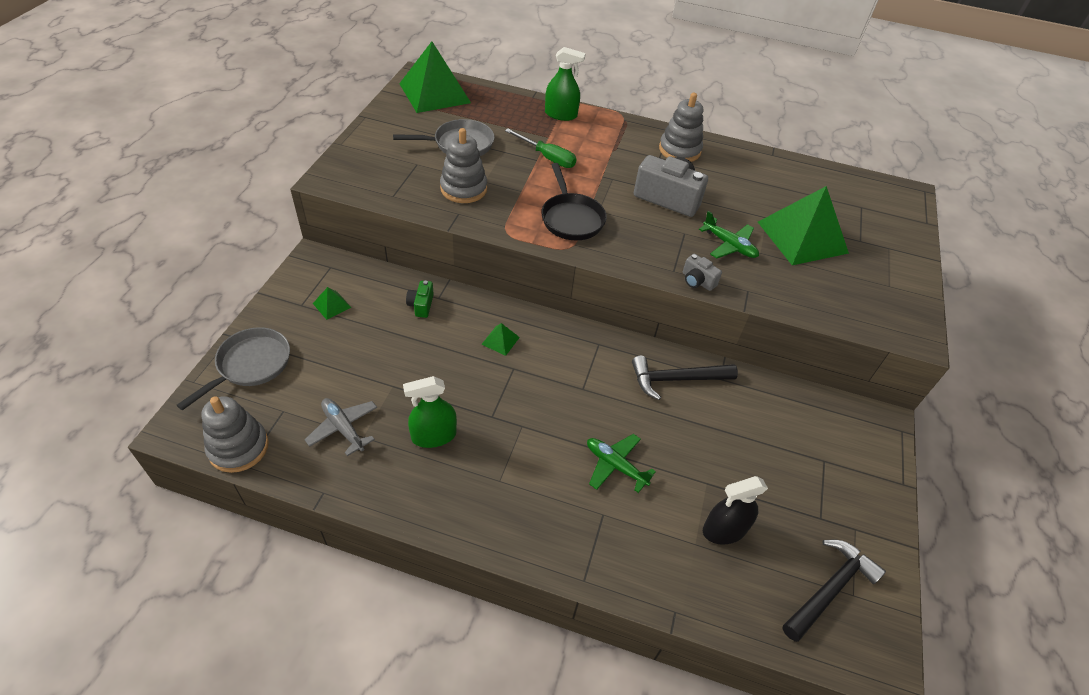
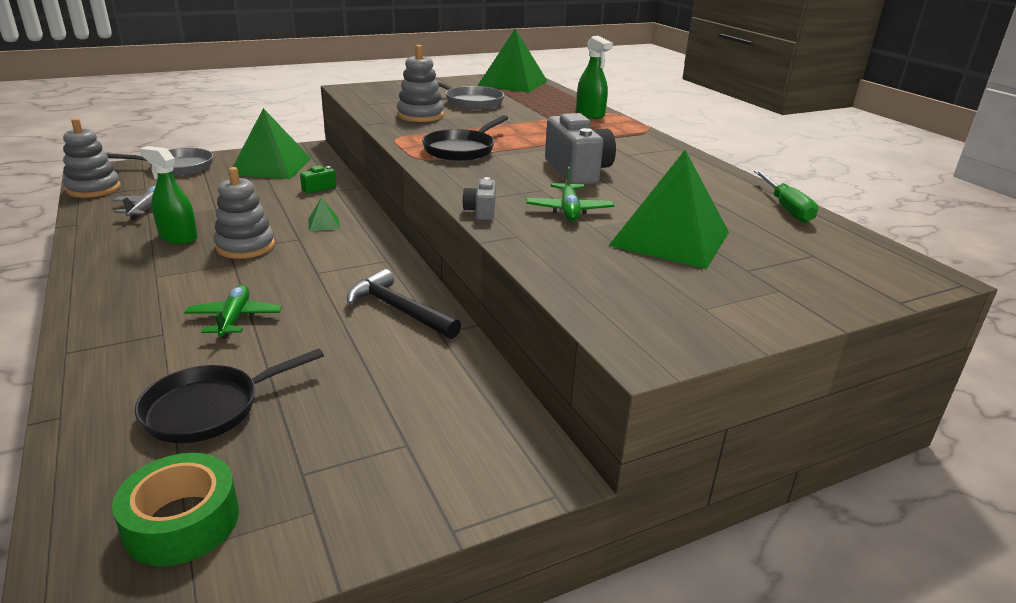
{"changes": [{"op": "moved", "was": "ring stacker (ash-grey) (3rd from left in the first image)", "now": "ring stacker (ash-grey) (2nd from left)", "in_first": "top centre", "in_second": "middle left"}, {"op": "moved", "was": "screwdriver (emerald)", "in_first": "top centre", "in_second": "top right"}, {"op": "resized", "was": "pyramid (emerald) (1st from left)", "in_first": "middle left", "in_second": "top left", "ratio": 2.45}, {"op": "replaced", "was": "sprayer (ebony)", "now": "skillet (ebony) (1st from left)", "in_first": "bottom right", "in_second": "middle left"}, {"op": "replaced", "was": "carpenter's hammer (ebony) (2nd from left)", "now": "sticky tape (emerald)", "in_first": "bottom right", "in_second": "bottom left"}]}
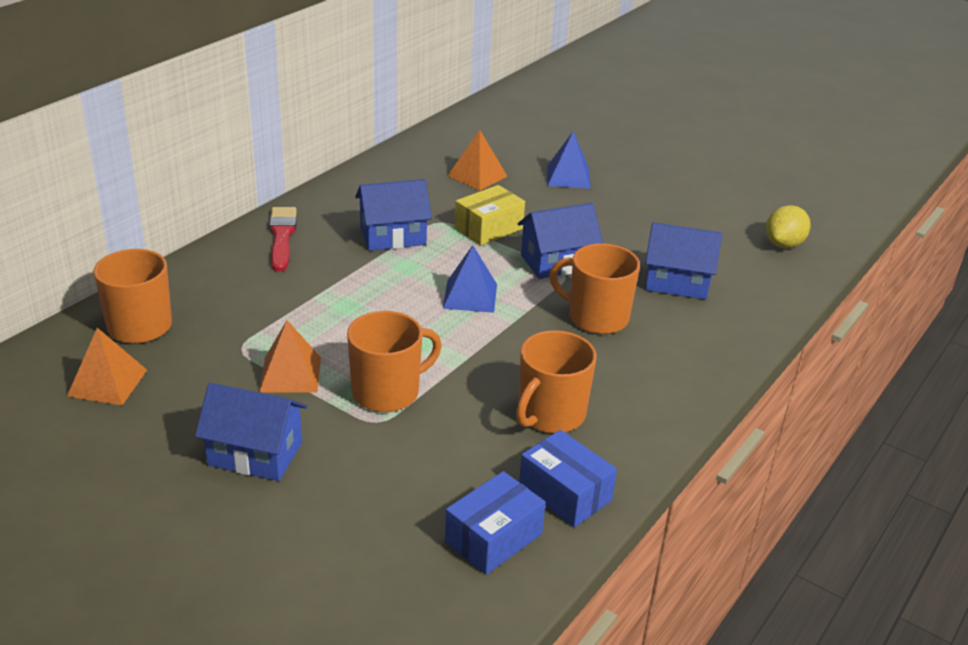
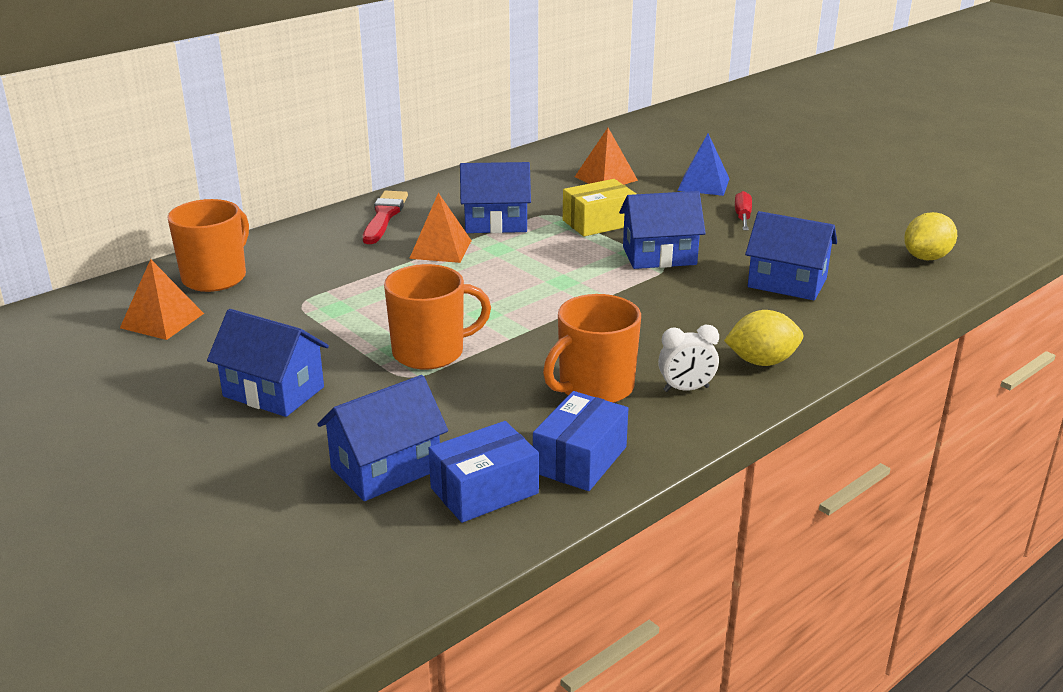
{"changes": [{"op": "removed", "was": "mug (orange-coloured) (4th from left)", "in_first": "centre"}, {"op": "removed", "was": "pyramid (blue) (1st from left)", "in_first": "centre"}, {"op": "moved", "was": "pyramid (orange-coloured) (2nd from left)", "in_first": "middle left", "in_second": "top centre"}, {"op": "turned", "was": "box (blue) (2nd from left)", "in_first": "bottom centre", "in_second": "centre", "clockwise": 60}, {"op": "added", "now": "screwdriver (crimson)", "in_second": "top right"}, {"op": "added", "now": "toy lemon (bright yellow) (1st from left)", "in_second": "middle right"}, {"op": "added", "now": "alarm clock (snow-white)", "in_second": "centre"}, {"op": "added", "now": "cottage (blue) (2nd from left)", "in_second": "centre"}]}
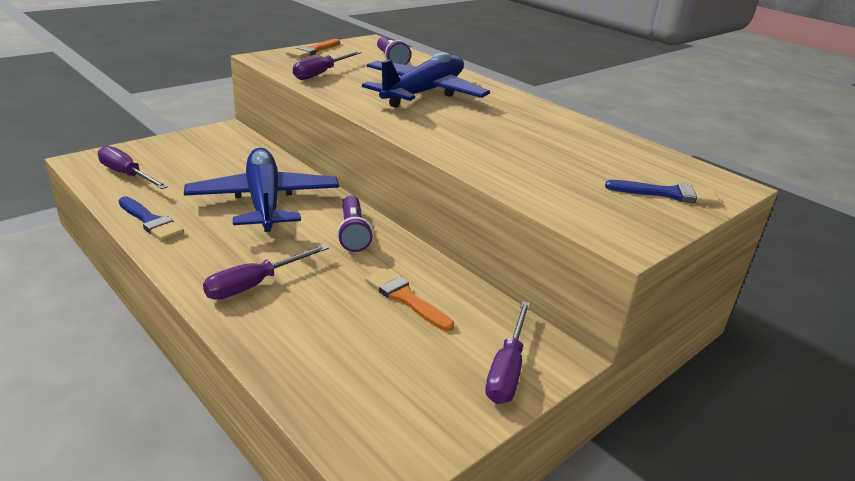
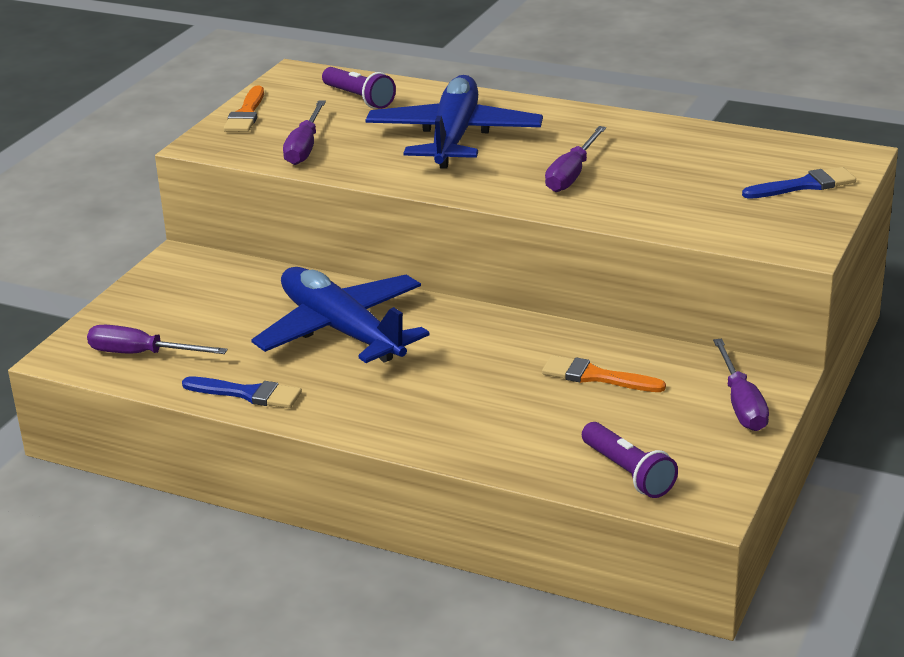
{"changes": [{"op": "moved", "was": "torch (royal purple) (1st from left in the first image)", "now": "torch (royal purple) (2nd from left)", "in_first": "centre", "in_second": "bottom right"}, {"op": "moved", "was": "screwdriver (royal purple) (2nd from left in the first image)", "now": "screwdriver (royal purple) (3rd from left)", "in_first": "middle left", "in_second": "top centre"}]}
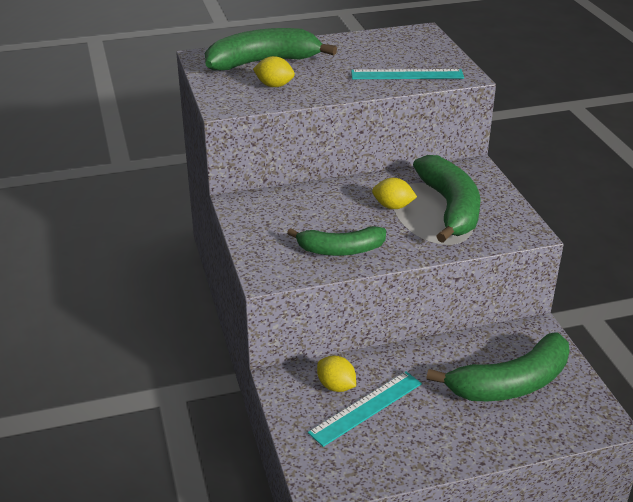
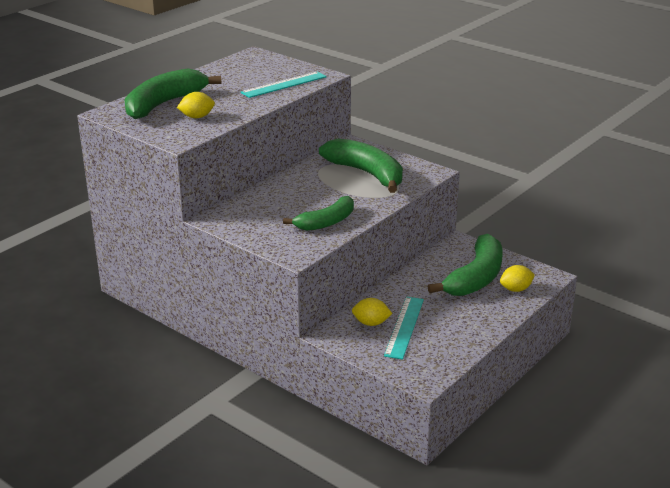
{"changes": [{"op": "moved", "was": "toy lemon (bright yellow) (3rd from left)", "in_first": "centre", "in_second": "middle right"}]}
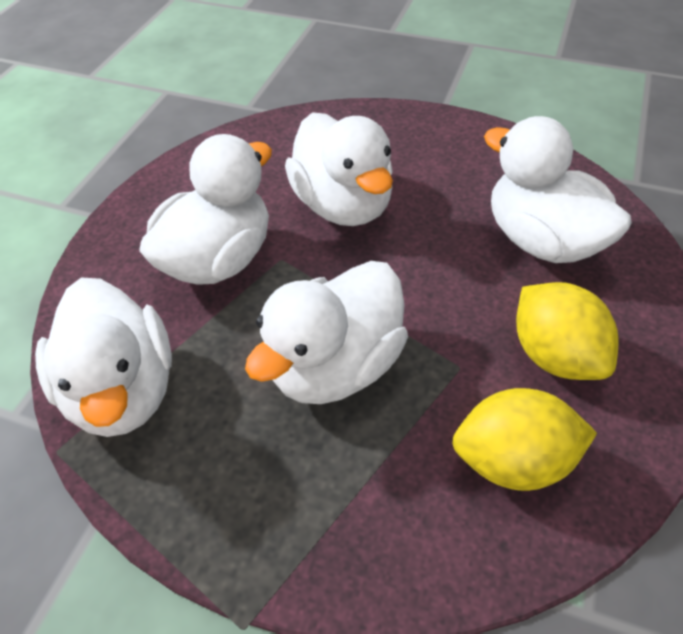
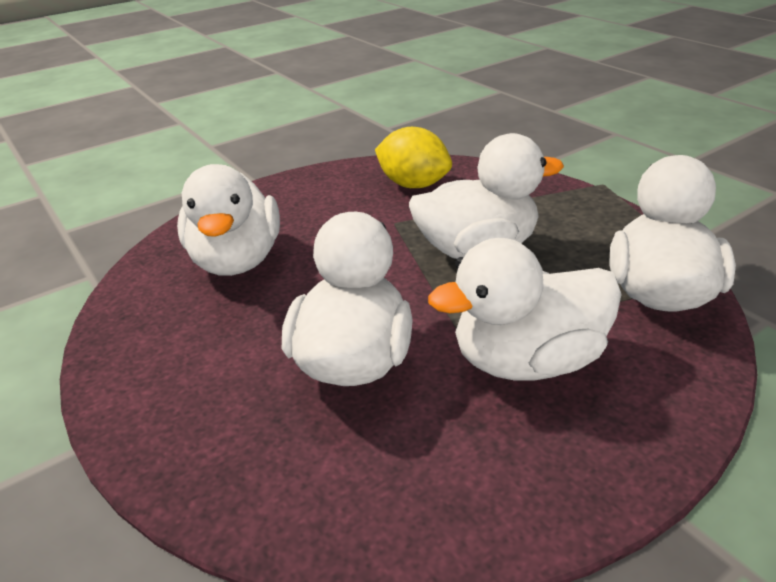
{"changes": [{"op": "removed", "was": "toy lemon (bright yellow) (2nd from left)", "in_first": "middle right"}]}
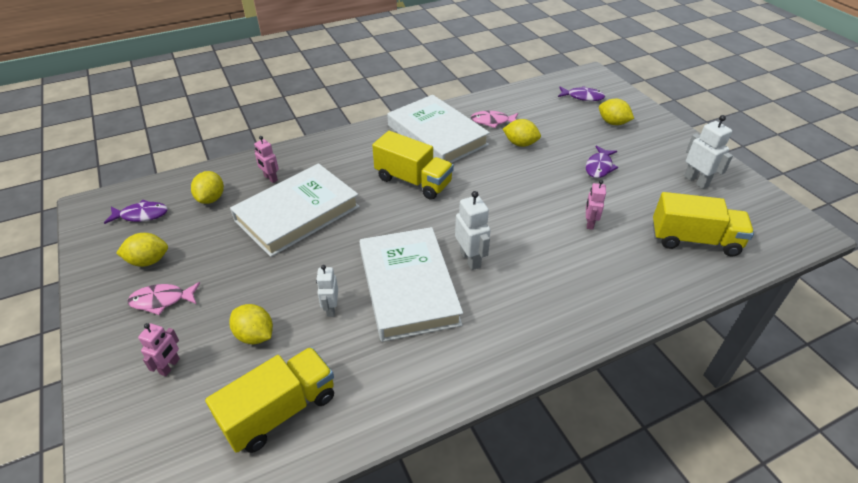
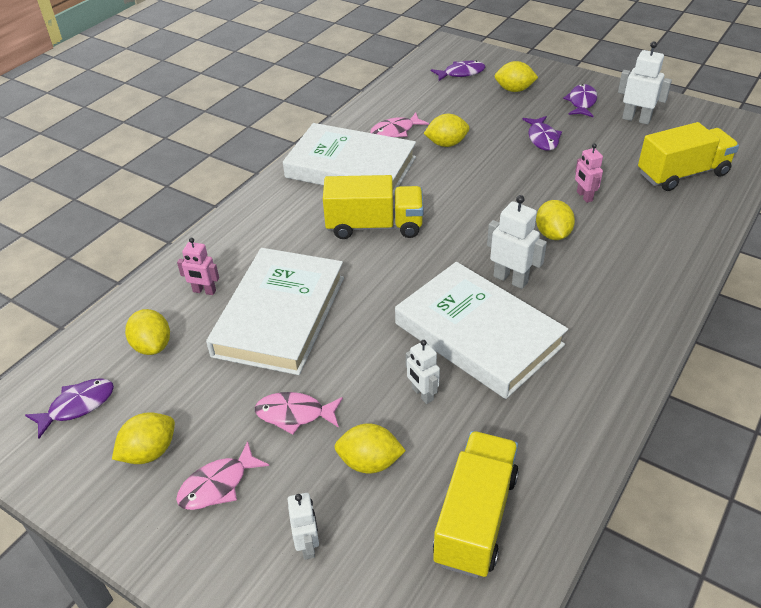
{"changes": [{"op": "recoloured", "was": "robot (rose-pink) (1st from left)", "now": "robot (snow-white) (1st from left)", "in_first": "bottom left", "in_second": "bottom centre"}, {"op": "added", "now": "fish figure (royal purple) (4th from left)", "in_second": "top right"}, {"op": "added", "now": "toy lemon (bright yellow) (6th from left)", "in_second": "middle right"}, {"op": "added", "now": "fish figure (rose-pink) (2nd from left)", "in_second": "bottom centre"}]}
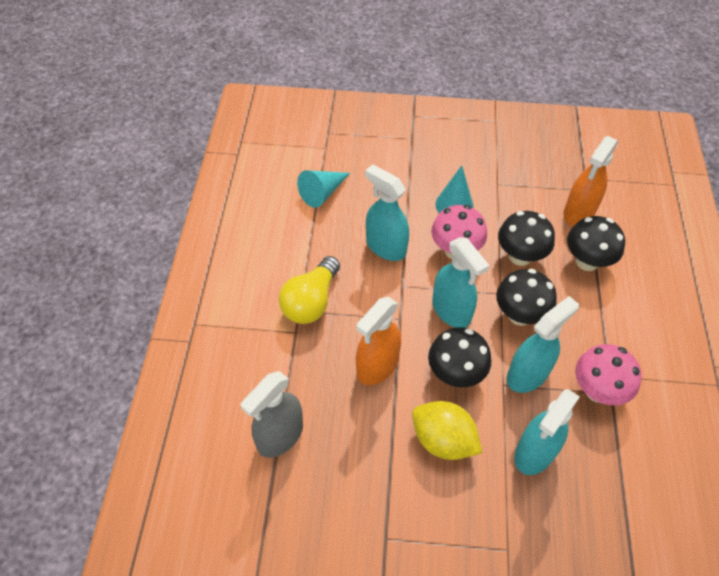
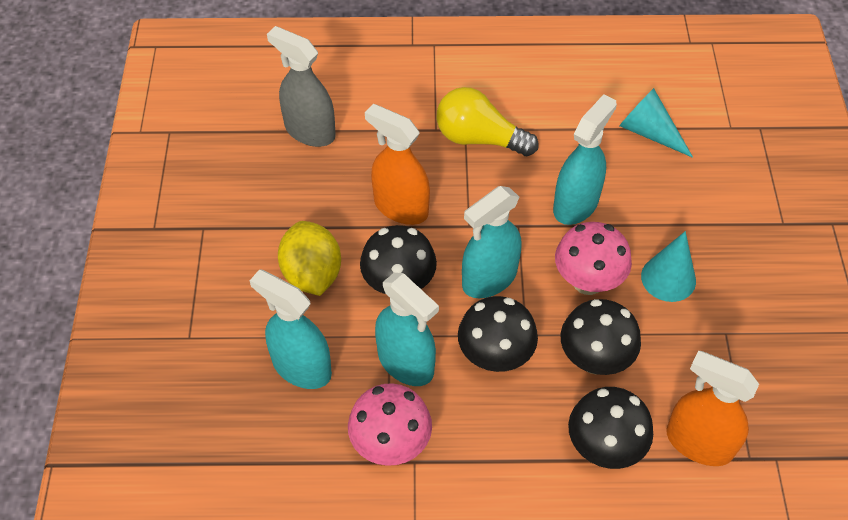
{"changes": [{"op": "turned", "was": "toy lemon (bright yellow)", "in_first": "bottom centre", "in_second": "centre", "clockwise": -45}]}
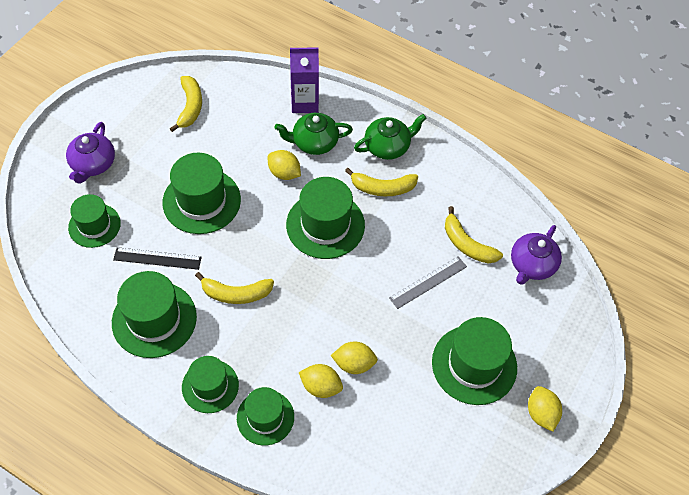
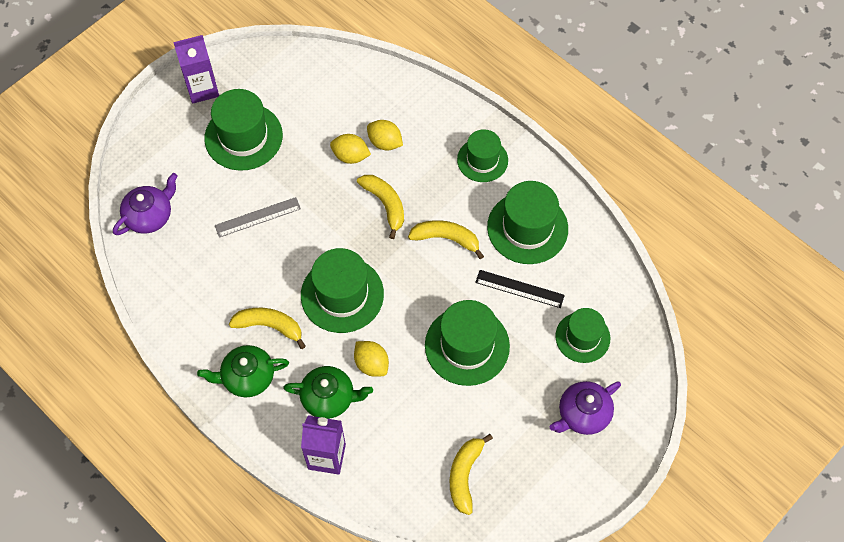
{"changes": [{"op": "turned", "was": "tea pot (royal purple) (1st from left in the first image)", "in_first": "top left", "in_second": "bottom right", "clockwise": -150}, {"op": "moved", "was": "banana (bright yellow) (4th from left in the first image)", "now": "banana (bright yellow) (2nd from left)", "in_first": "middle right", "in_second": "centre"}, {"op": "replaced", "was": "toy lemon (bright yellow) (4th from left)", "now": "carton (royal purple) (1st from left)", "in_first": "bottom right", "in_second": "top left"}, {"op": "removed", "was": "top hat (emerald) (5th from left)", "in_first": "bottom centre"}]}
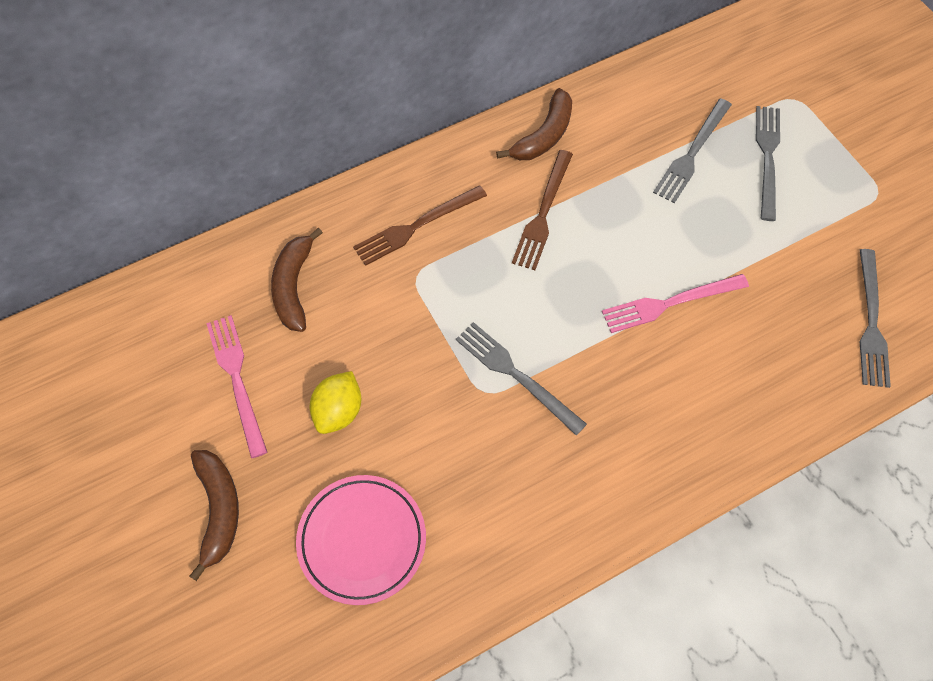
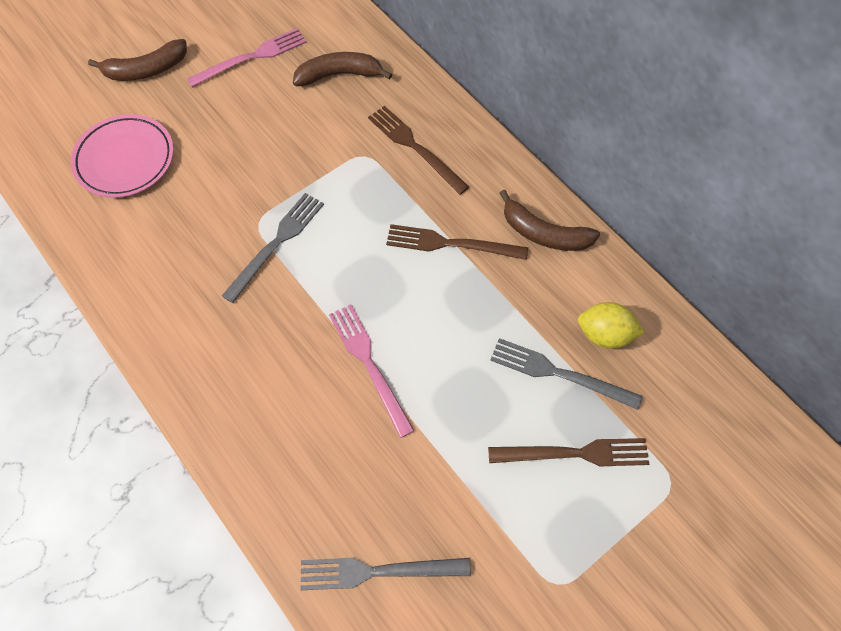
{"changes": [{"op": "recoloured", "was": "fork (ash-grey) (3rd from left)", "now": "fork (dark brown) (3rd from left)", "in_first": "top right", "in_second": "bottom right"}, {"op": "moved", "was": "toy lemon (bright yellow)", "in_first": "centre", "in_second": "middle right"}]}
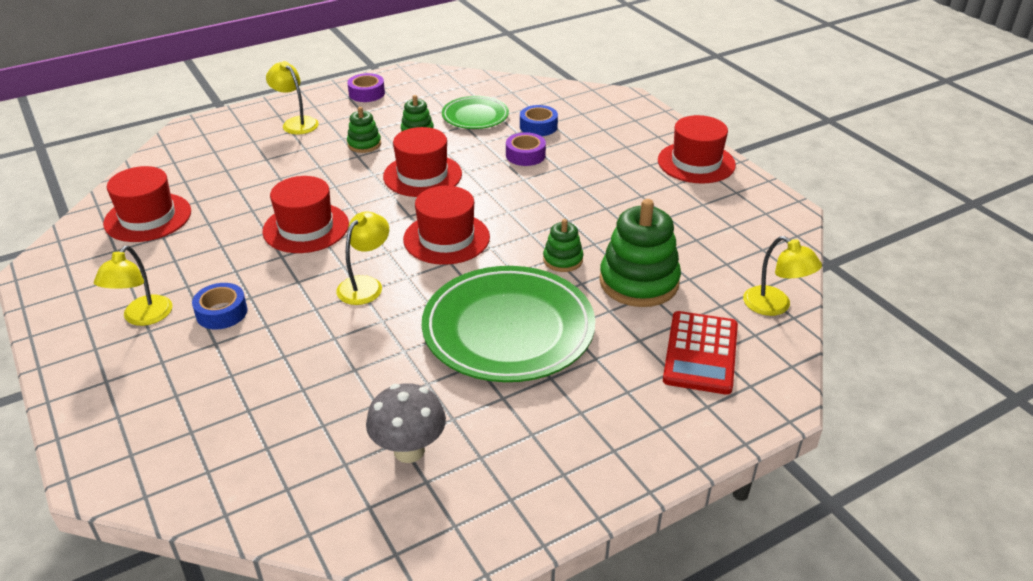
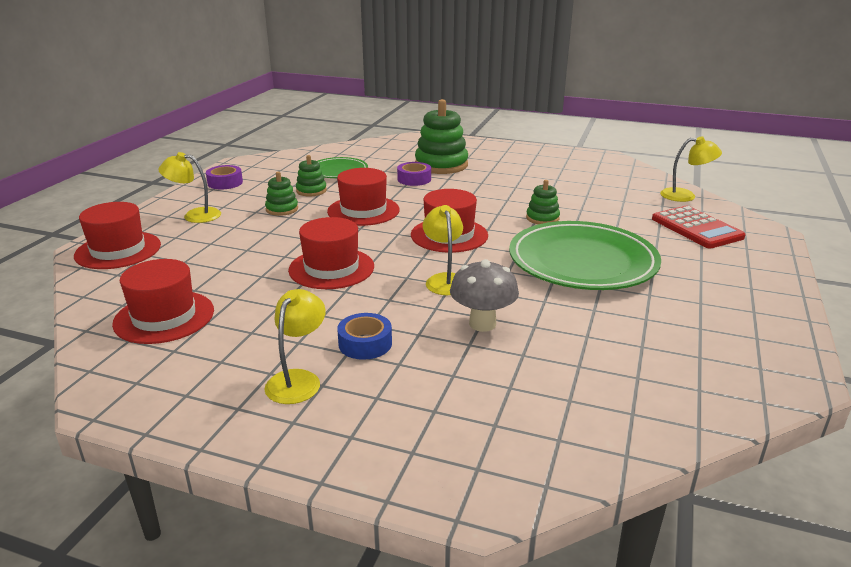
{"changes": [{"op": "removed", "was": "sticky tape (blue) (2nd from left)", "in_first": "top centre"}, {"op": "moved", "was": "top hat (crimson) (5th from left in the first image)", "now": "top hat (crimson) (1st from left)", "in_first": "top right", "in_second": "middle left"}, {"op": "moved", "was": "ring stacker (emerald) (4th from left in the first image)", "now": "ring stacker (emerald) (3rd from left)", "in_first": "centre", "in_second": "top centre"}, {"op": "turned", "was": "desk lamp (bright yellow) (1st from left in the first image)", "in_first": "middle left", "in_second": "centre", "clockwise": -135}, {"op": "moved", "was": "mushroom (ash-grey)", "in_first": "bottom centre", "in_second": "centre"}]}
